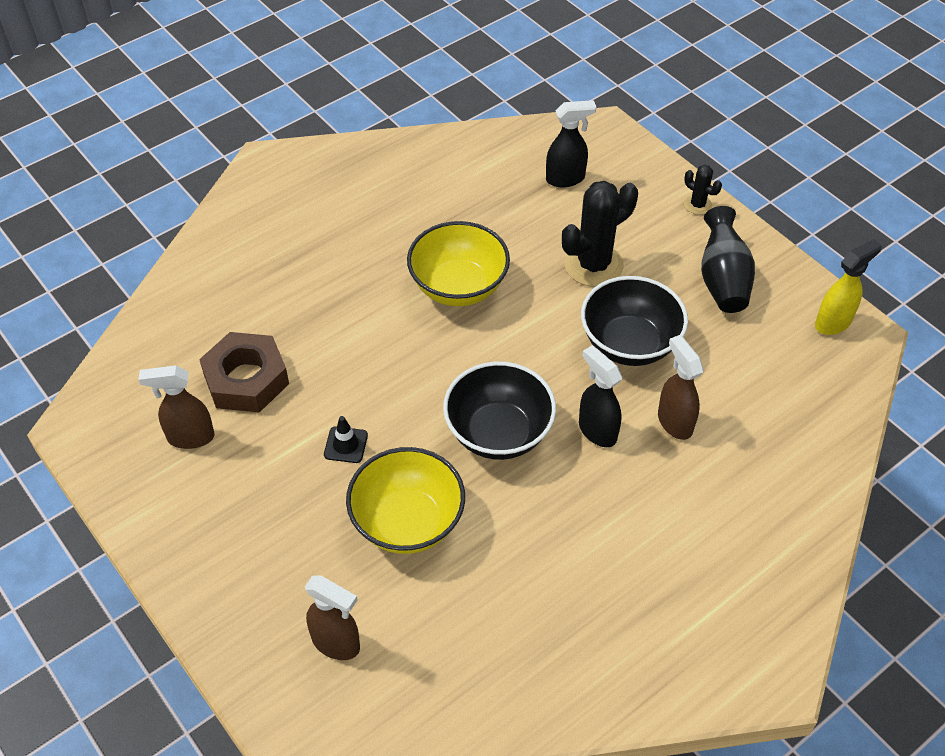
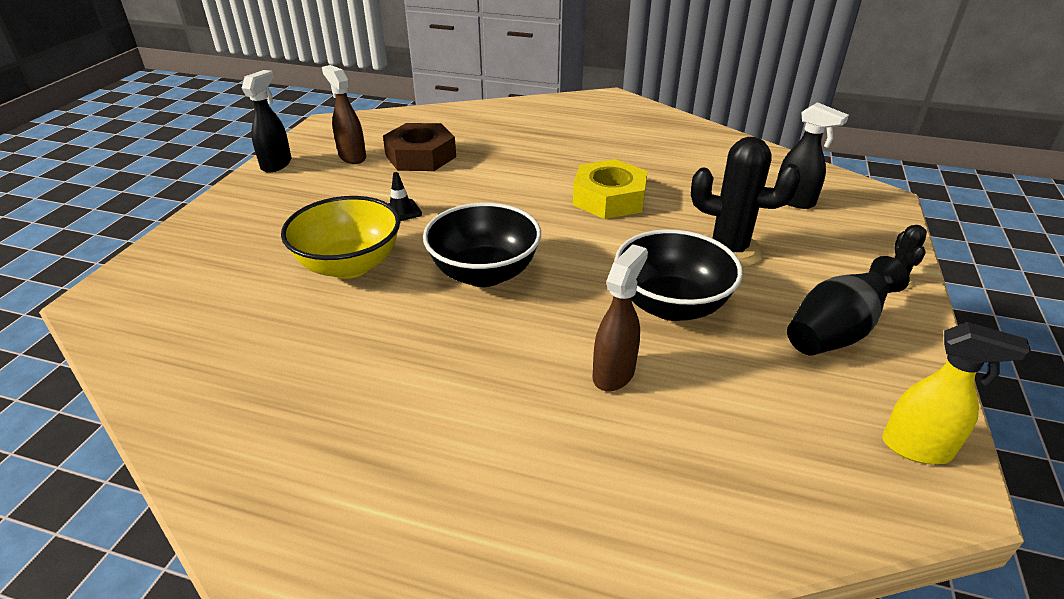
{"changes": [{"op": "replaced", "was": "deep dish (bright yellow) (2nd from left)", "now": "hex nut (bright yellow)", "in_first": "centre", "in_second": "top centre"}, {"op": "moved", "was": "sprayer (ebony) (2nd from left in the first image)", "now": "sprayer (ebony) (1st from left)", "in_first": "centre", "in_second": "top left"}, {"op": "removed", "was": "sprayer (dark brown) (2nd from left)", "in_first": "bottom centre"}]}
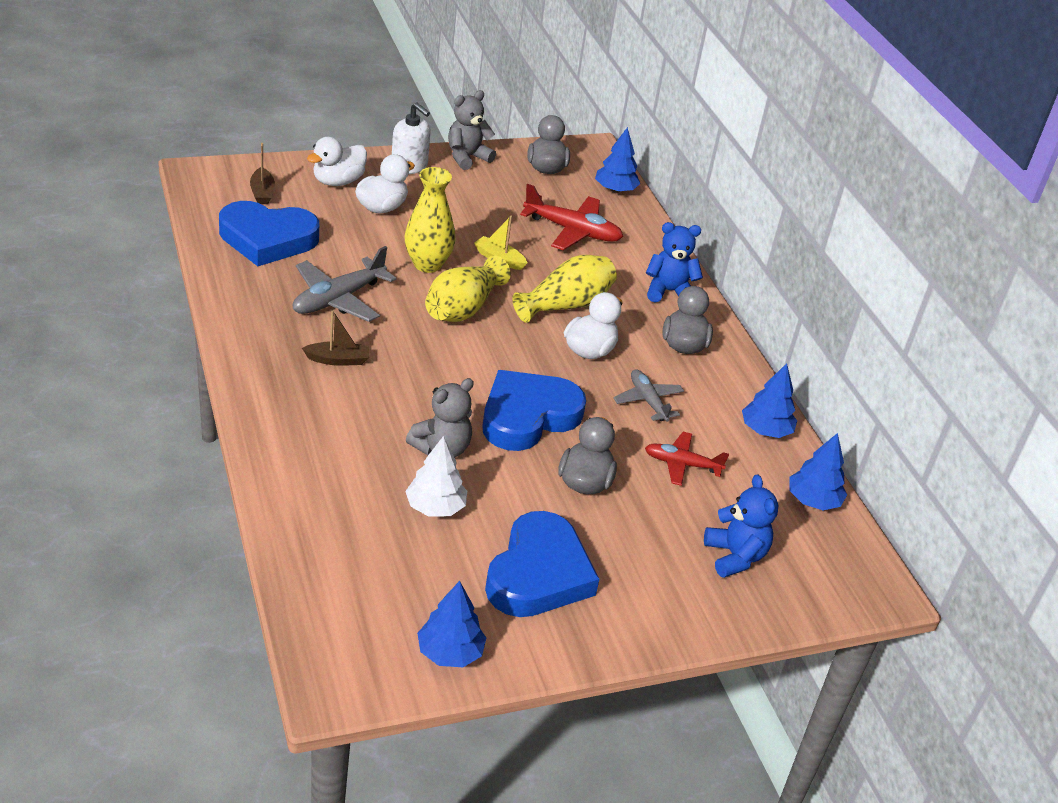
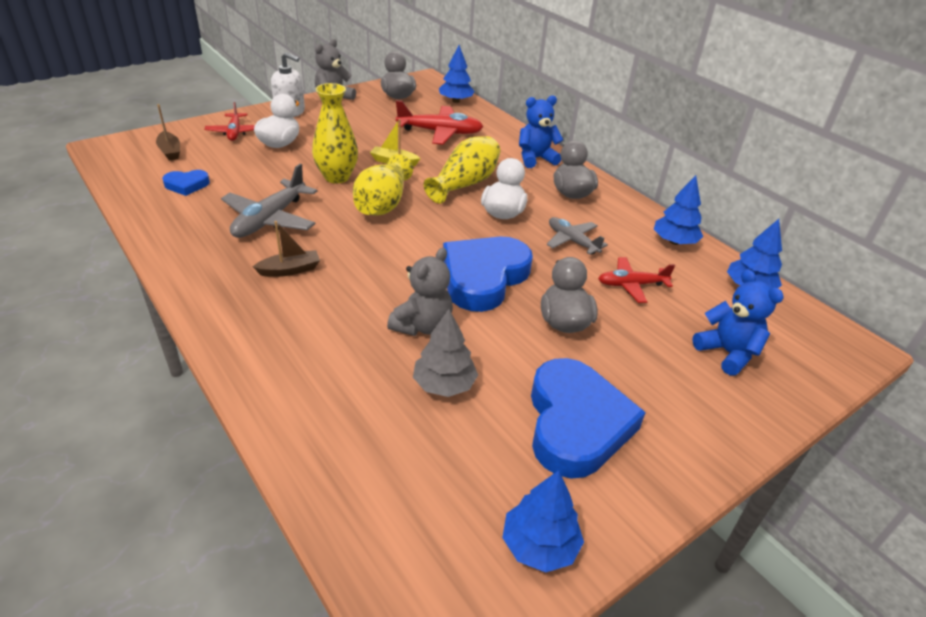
{"changes": [{"op": "replaced", "was": "toy duck (snow-white) (1st from left)", "now": "plane (crimson) (1st from left)", "in_first": "top left", "in_second": "top left"}, {"op": "resized", "was": "heart (blue) (1st from left)", "in_first": "top left", "in_second": "top left", "ratio": 0.47}, {"op": "recoloured", "was": "fir tree (snow-white)", "now": "fir tree (ash-grey)", "in_first": "centre", "in_second": "centre"}]}
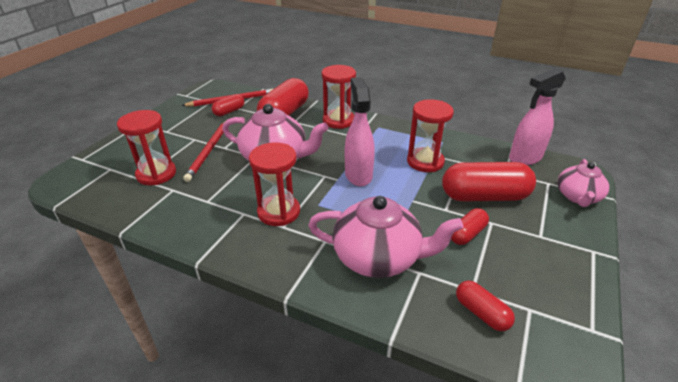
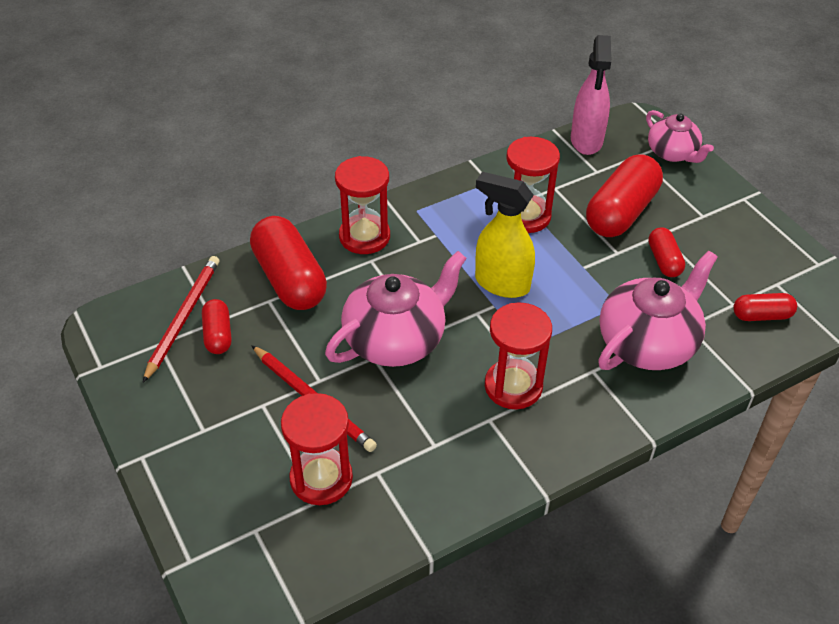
{"changes": [{"op": "recoloured", "was": "sprayer (rose-pink) (1st from left)", "now": "sprayer (bright yellow)", "in_first": "centre", "in_second": "centre"}]}
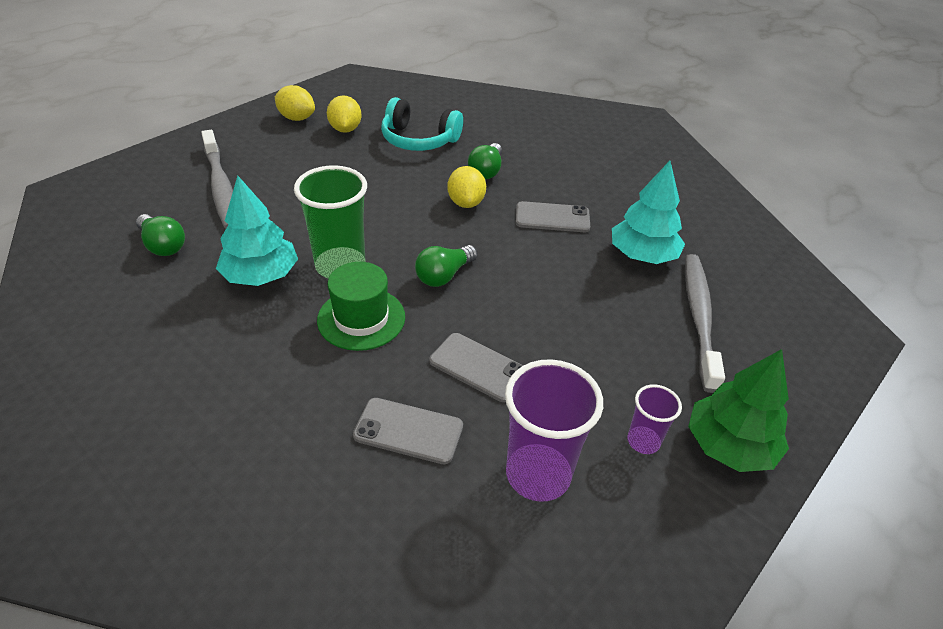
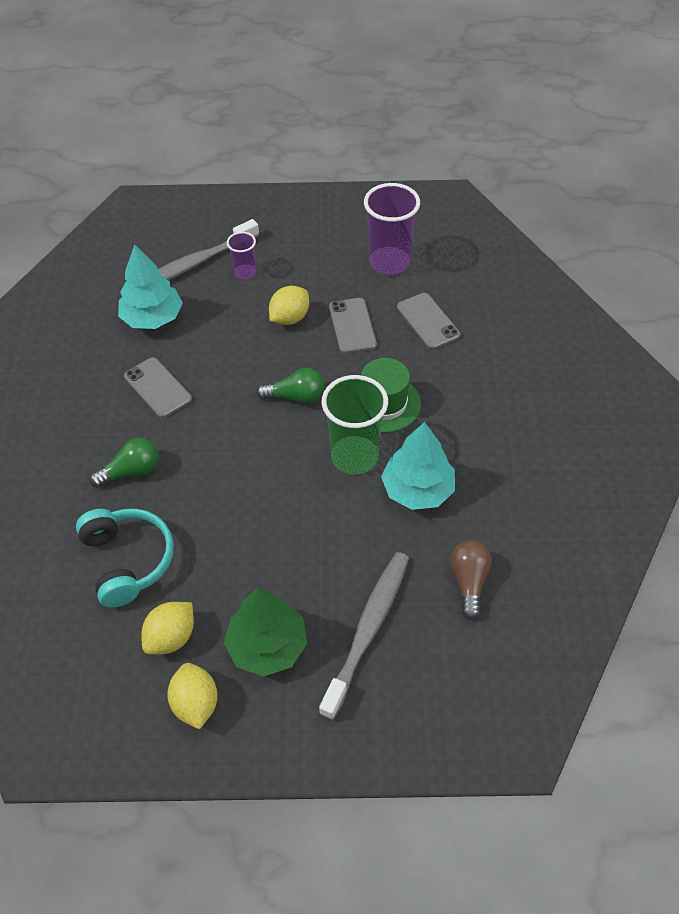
{"changes": [{"op": "moved", "was": "toy lemon (bright yellow) (3rd from left)", "in_first": "top centre", "in_second": "centre"}, {"op": "recoloured", "was": "bulb (emerald) (1st from left)", "now": "bulb (dark brown)", "in_first": "middle left", "in_second": "middle right"}, {"op": "moved", "was": "fir tree (emerald)", "in_first": "middle right", "in_second": "bottom centre"}, {"op": "moved", "was": "cup (royal purple) (2nd from left in the first image)", "now": "cup (royal purple) (1st from left)", "in_first": "middle right", "in_second": "top centre"}]}
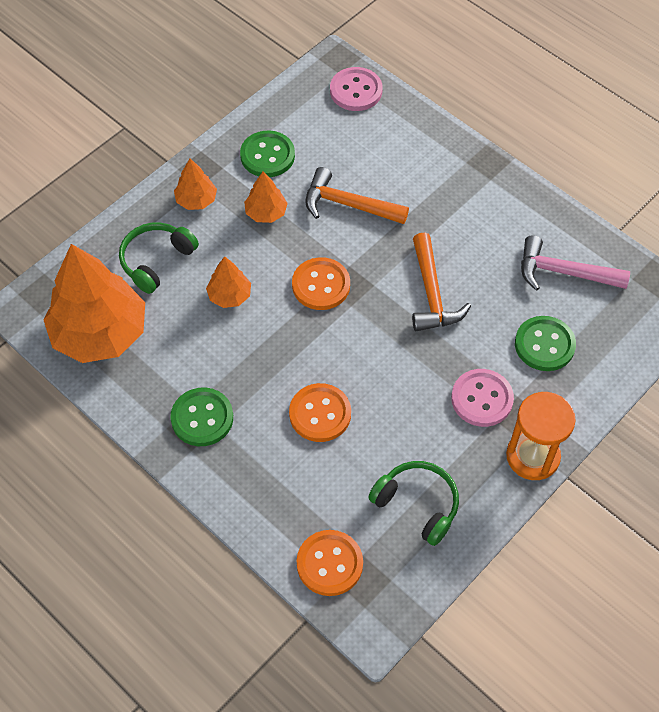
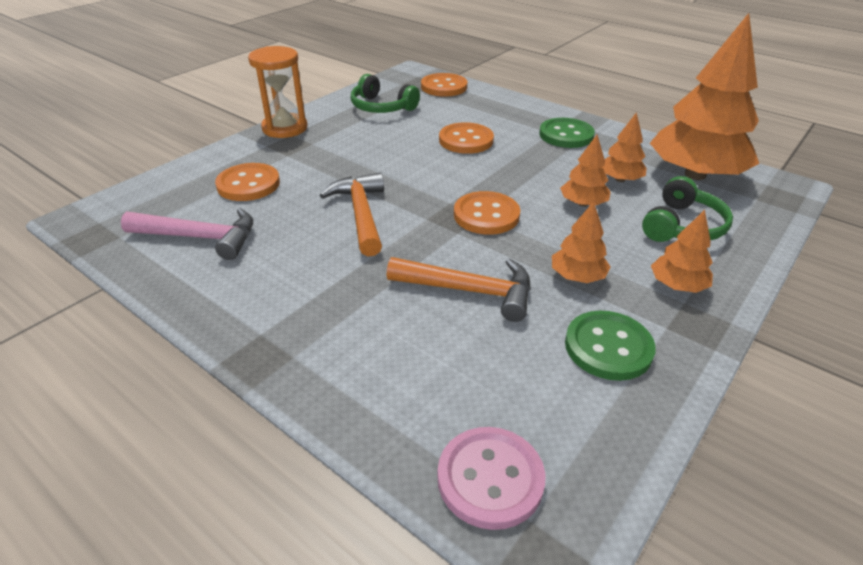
{"changes": [{"op": "recoloured", "was": "shirt button (emerald) (3rd from left)", "now": "shirt button (orange-coloured) (1st from left)", "in_first": "middle right", "in_second": "top left"}, {"op": "removed", "was": "shirt button (rose-pink) (2nd from left)", "in_first": "middle right"}, {"op": "added", "now": "fir tree (orange-coloured) (3rd from left)", "in_second": "top right"}]}
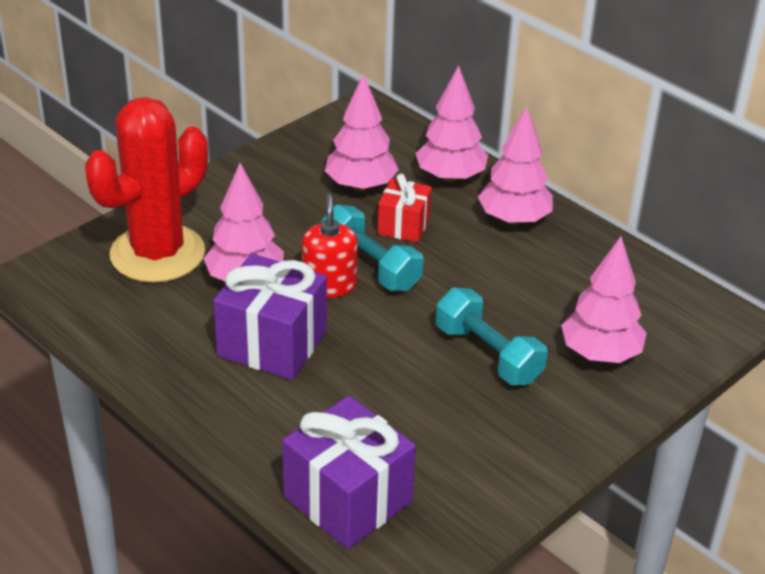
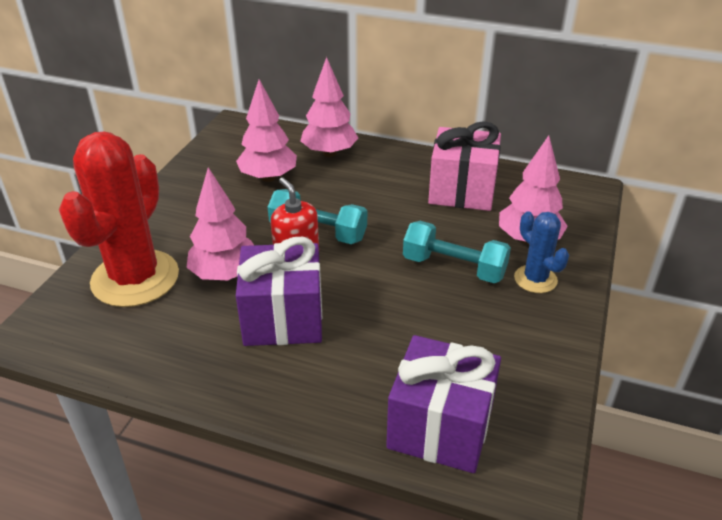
{"changes": [{"op": "removed", "was": "fir tree (rose-pink) (4th from left)", "in_first": "top right"}, {"op": "removed", "was": "wrapped gift (crimson)", "in_first": "centre"}, {"op": "added", "now": "wrapped gift (rose-pink)", "in_second": "top centre"}, {"op": "added", "now": "prickly plant (blue)", "in_second": "middle right"}]}
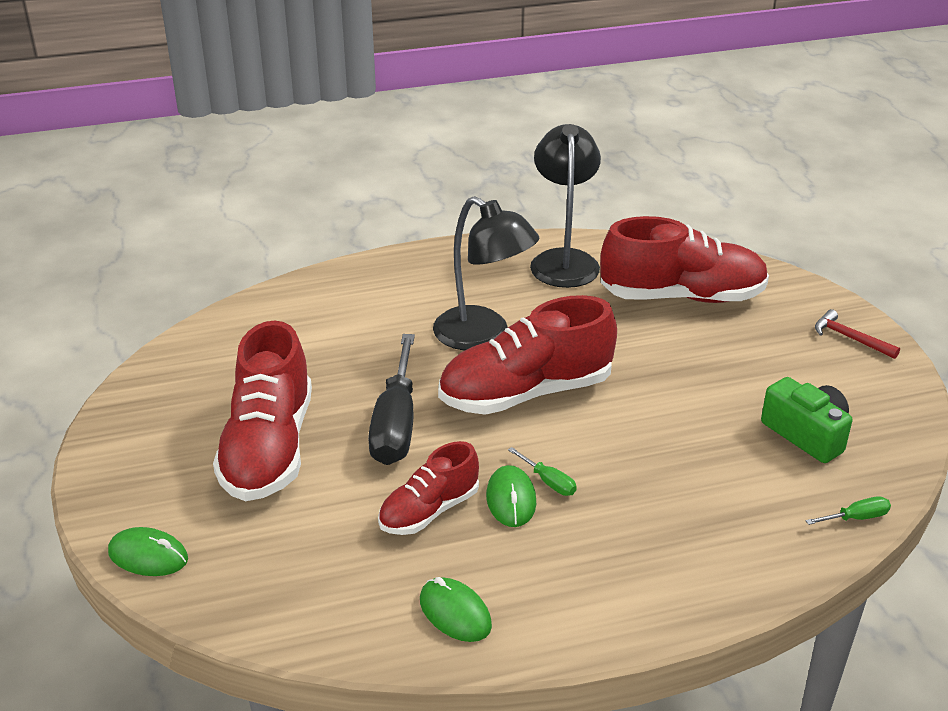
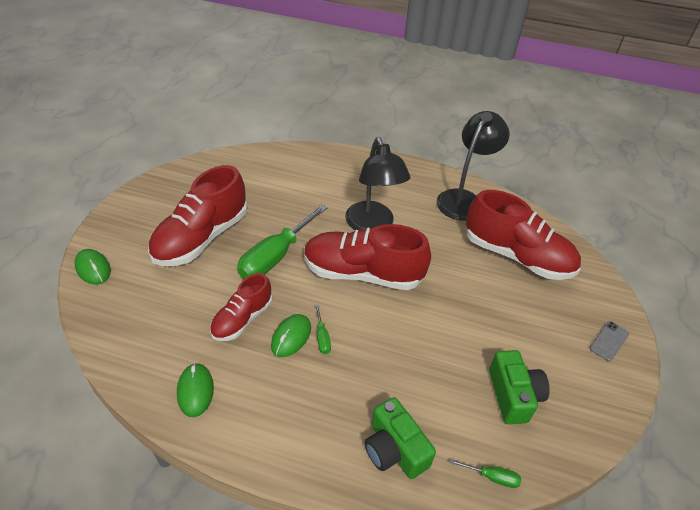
{"changes": [{"op": "replaced", "was": "carpenter's hammer (crimson)", "now": "mobile phone (ash-grey)", "in_first": "middle right", "in_second": "bottom right"}, {"op": "recoloured", "was": "screwdriver (ebony)", "now": "screwdriver (emerald) (1st from left)", "in_first": "centre", "in_second": "centre"}, {"op": "turned", "was": "lace-up shoe (crimson) (2nd from left)", "in_first": "bottom centre", "in_second": "centre", "clockwise": -45}, {"op": "added", "now": "compact camera (emerald) (1st from left)", "in_second": "bottom centre"}]}
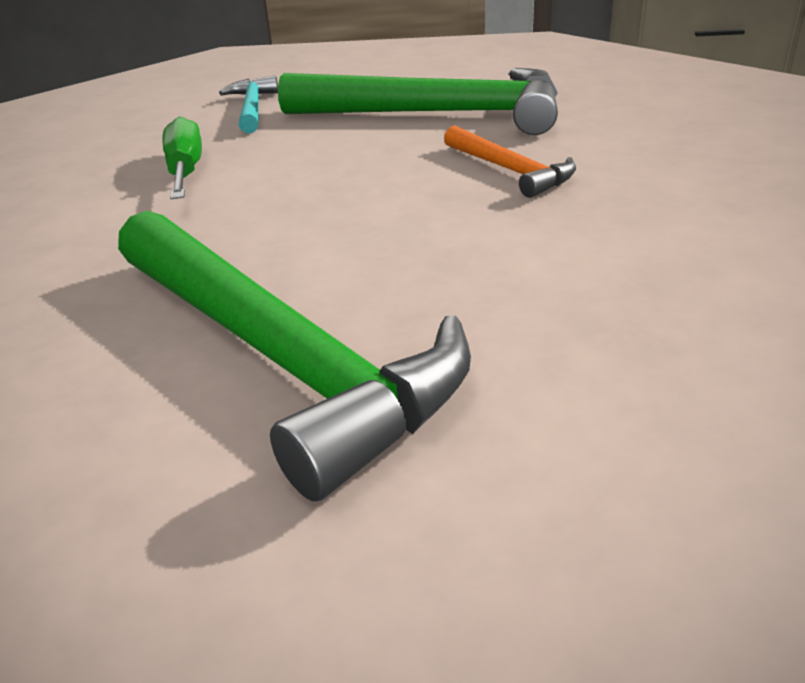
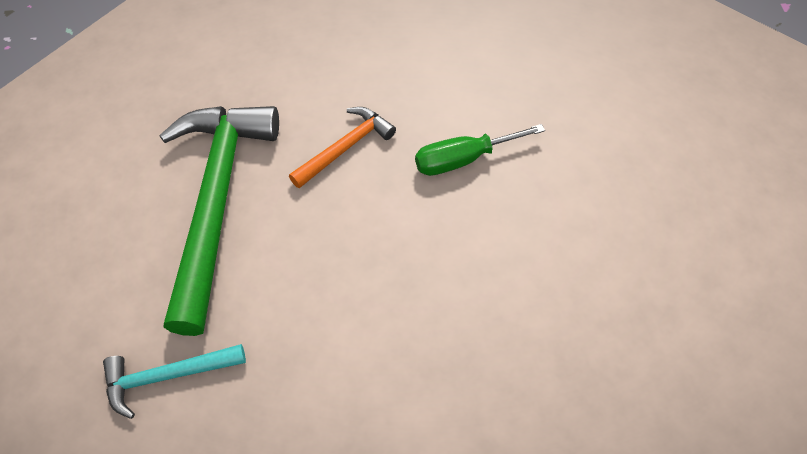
{"changes": [{"op": "moved", "was": "screwdriver (emerald)", "in_first": "top left", "in_second": "top centre"}, {"op": "removed", "was": "carpenter's hammer (emerald) (1st from left)", "in_first": "centre"}]}
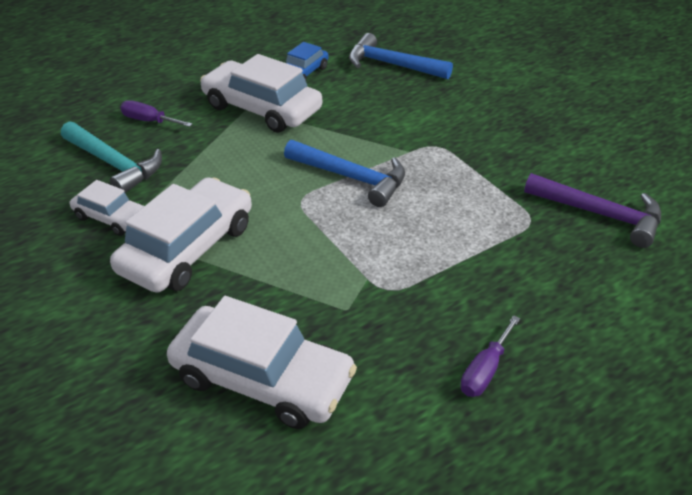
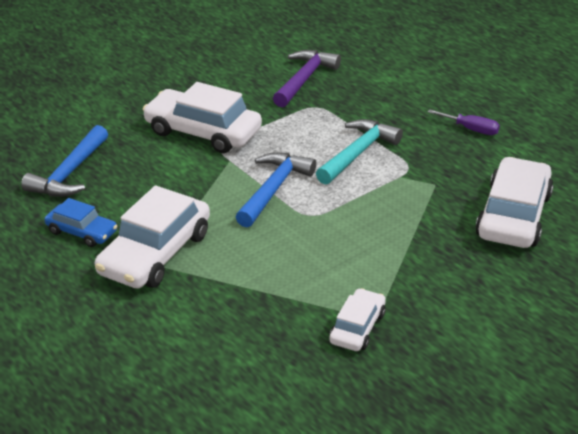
{"changes": [{"op": "removed", "was": "screwdriver (royal purple) (1st from left)", "in_first": "top left"}, {"op": "moved", "was": "carpenter's hammer (aqua)", "in_first": "top left", "in_second": "centre"}, {"op": "moved", "was": "automobile (snow-white) (2nd from left)", "in_first": "middle left", "in_second": "top centre"}]}
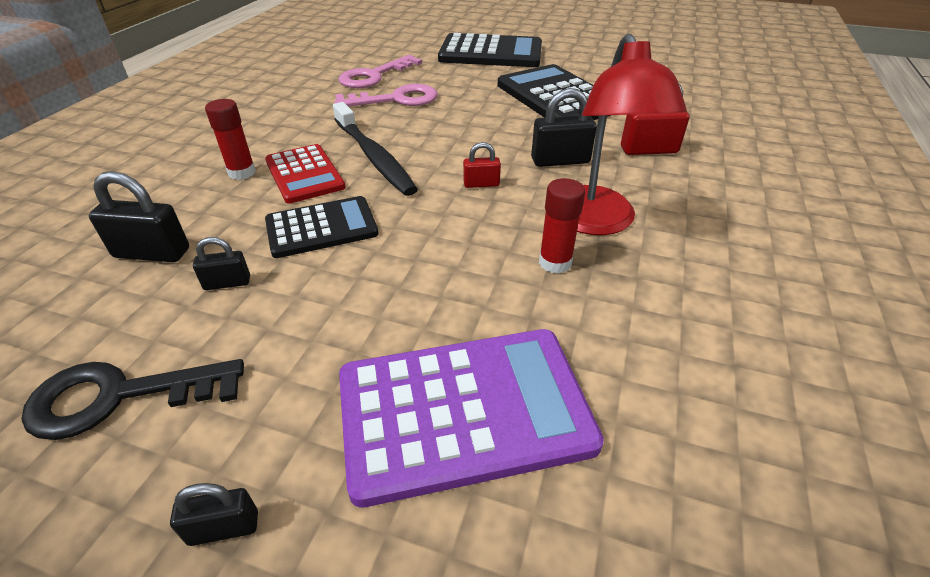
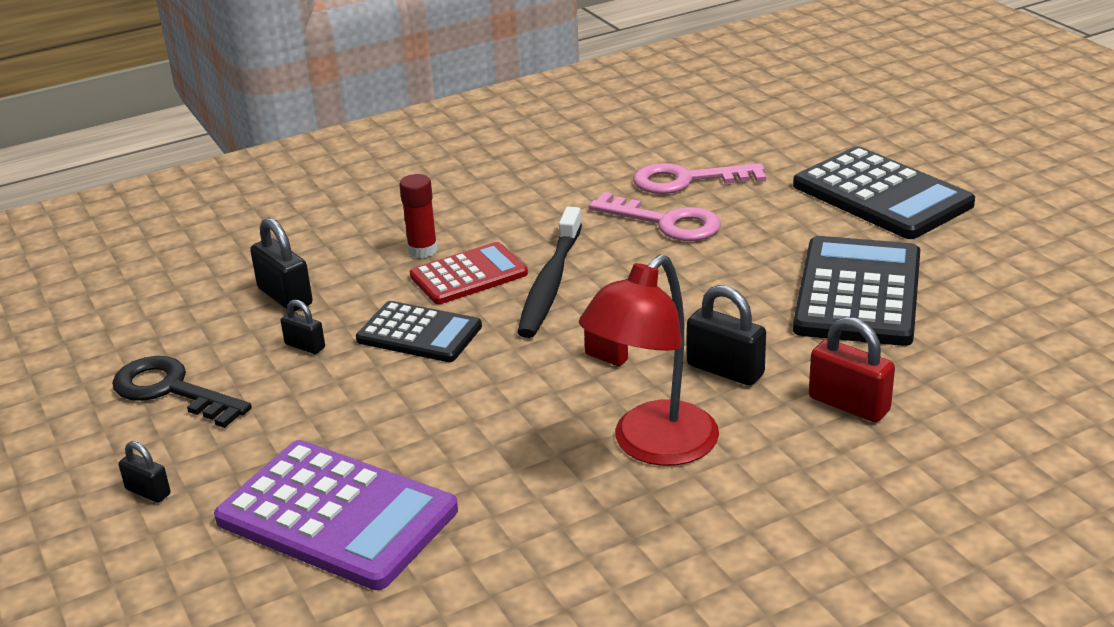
{"changes": [{"op": "turned", "was": "calculator (crimson)", "in_first": "top left", "in_second": "centre", "clockwise": -135}, {"op": "removed", "was": "glue (crimson) (2nd from left)", "in_first": "centre"}]}
